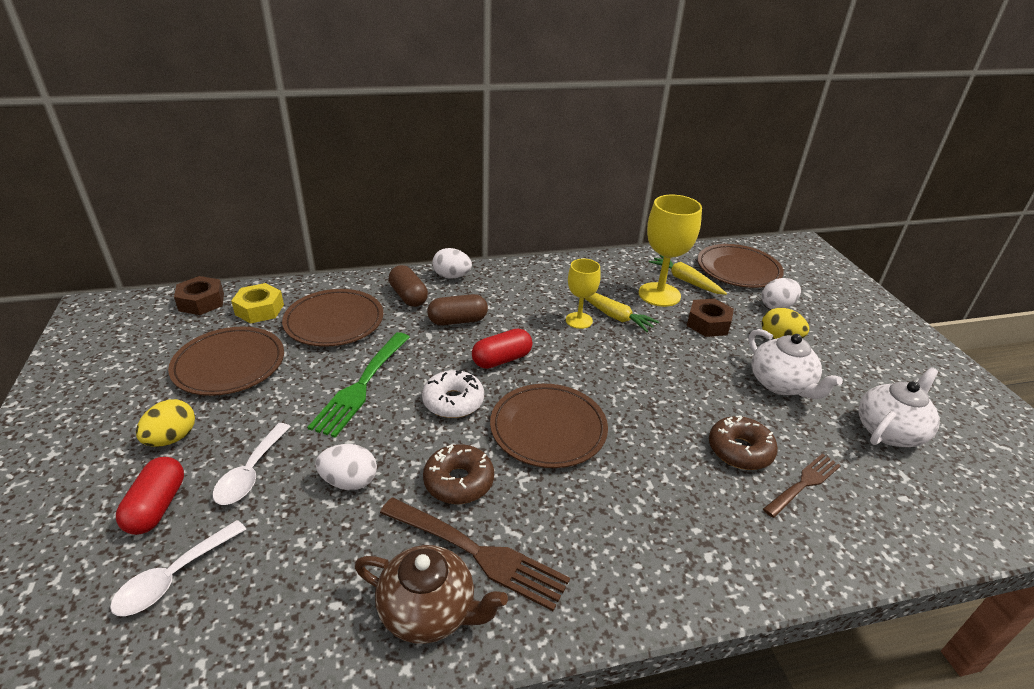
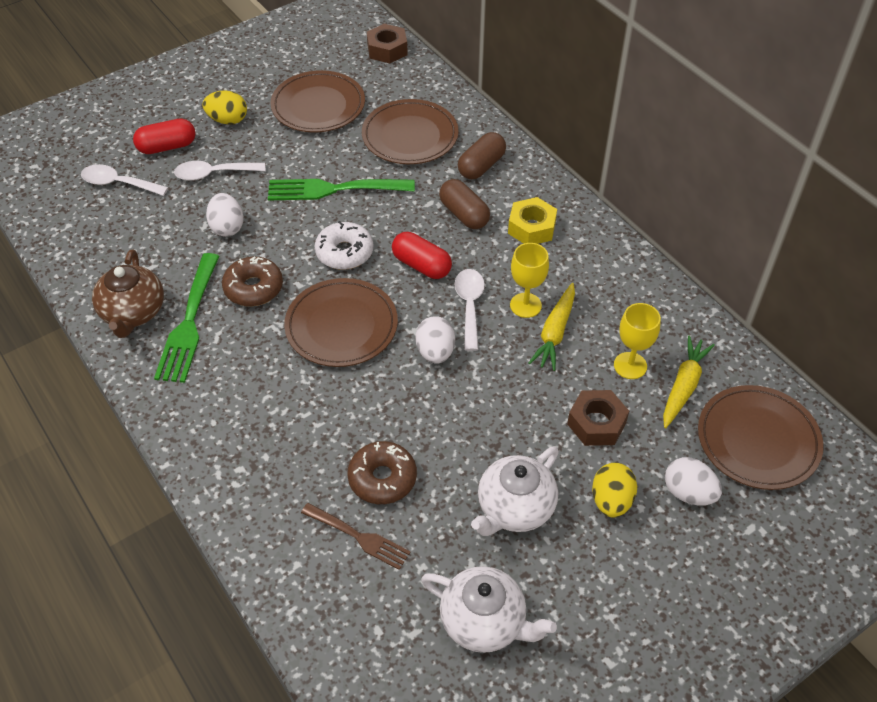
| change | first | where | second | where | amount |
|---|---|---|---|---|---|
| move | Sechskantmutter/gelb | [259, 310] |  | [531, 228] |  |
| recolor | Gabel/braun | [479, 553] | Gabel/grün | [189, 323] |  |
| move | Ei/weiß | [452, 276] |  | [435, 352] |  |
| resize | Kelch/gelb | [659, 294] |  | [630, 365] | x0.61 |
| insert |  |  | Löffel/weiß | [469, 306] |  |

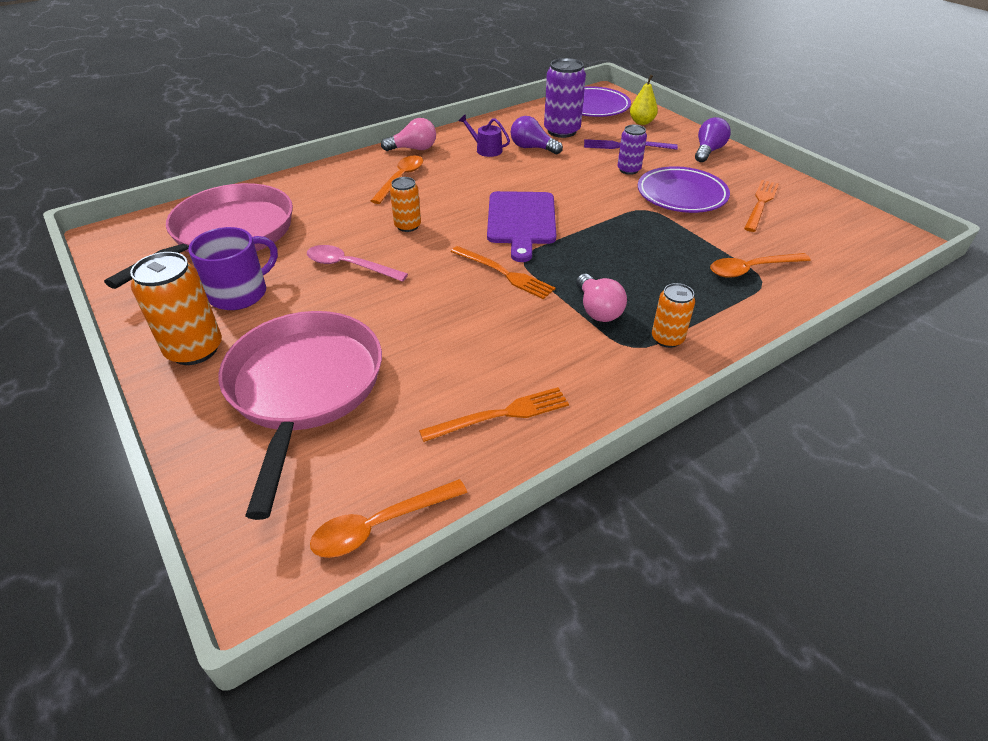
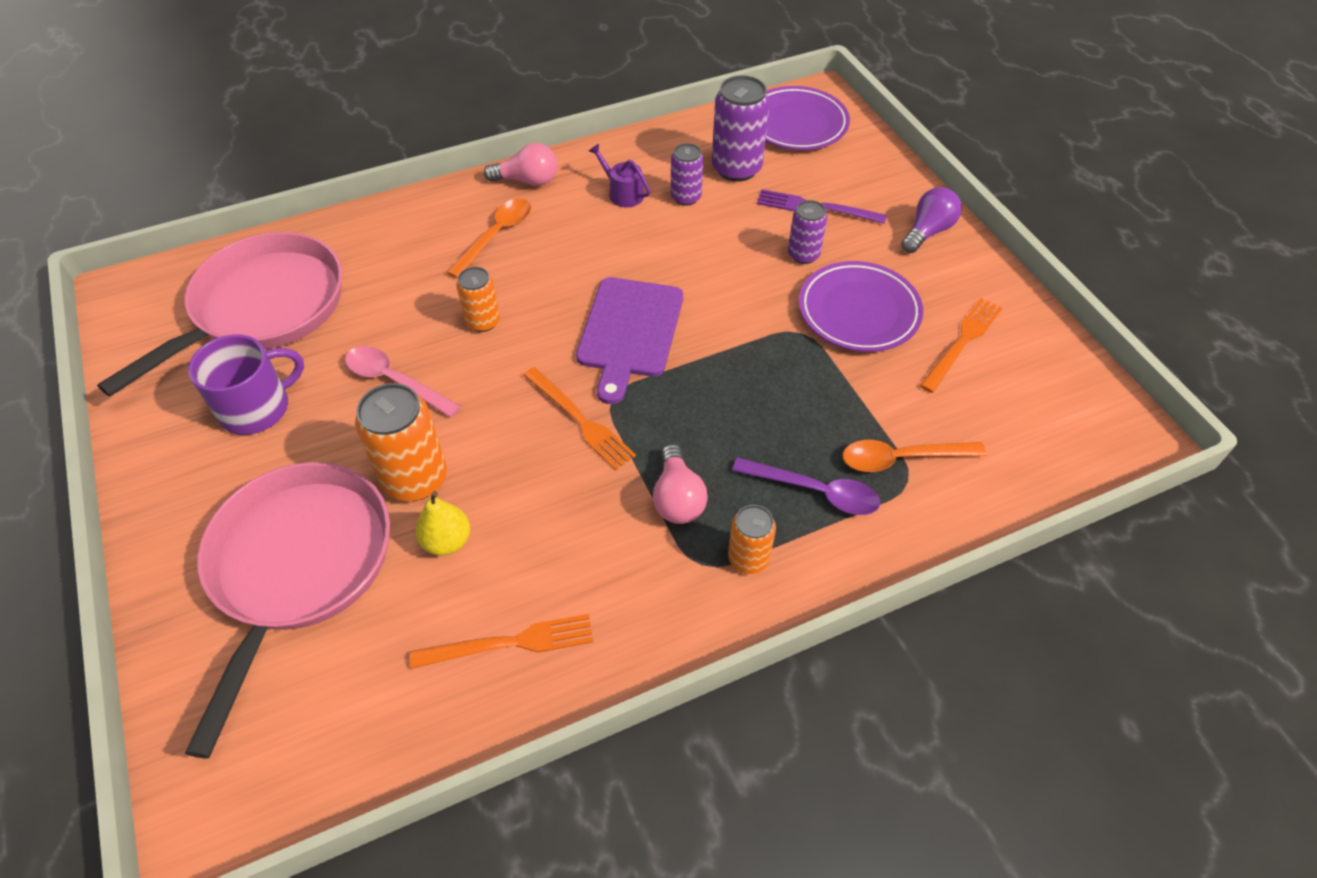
| change | first | where | second | where | amount |
|---|---|---|---|---|---|
| move | Dose/orange | [194, 349] |  | [415, 479] |  |
| delete | Löffel/orange | [380, 525] |  |  |  |
| replace | Glühbirne/lila | [532, 148] | Dose/lila | [686, 197] |  |
| move | Birne/gelb | [641, 122] |  | [447, 541] |  |
| insert |  |  | Löffel/lila | [815, 491] |  |

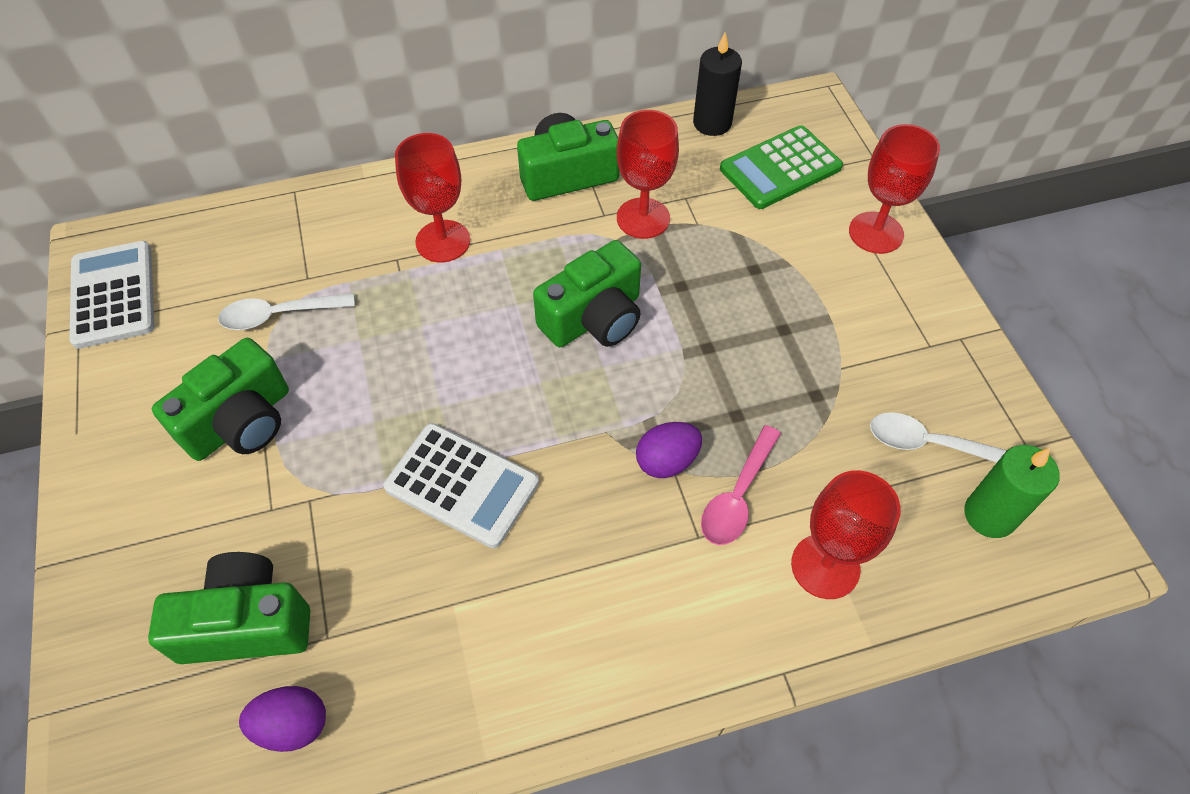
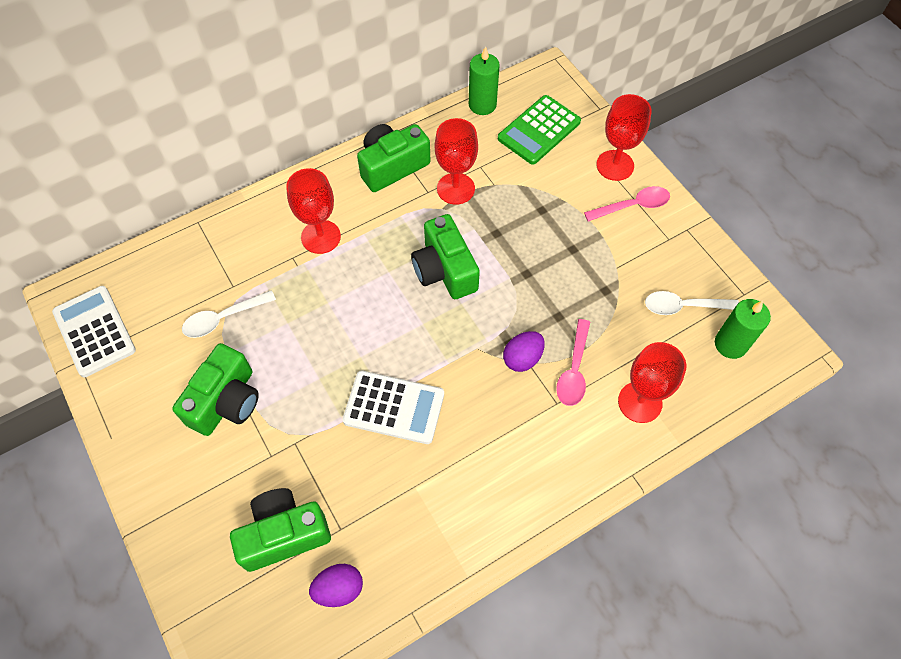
| change | first | where | second | where | amount |
|---|---|---|---|---|---|
| rotate | Kamera/grün | [594, 318] |  | [444, 270] | 120 degrees clockwise |
| recolor | Kerze/schwarz | [712, 123] | Kerze/grün | [482, 105] |  |
| insert |  |  | Löffel/rosa | [632, 206] |  |

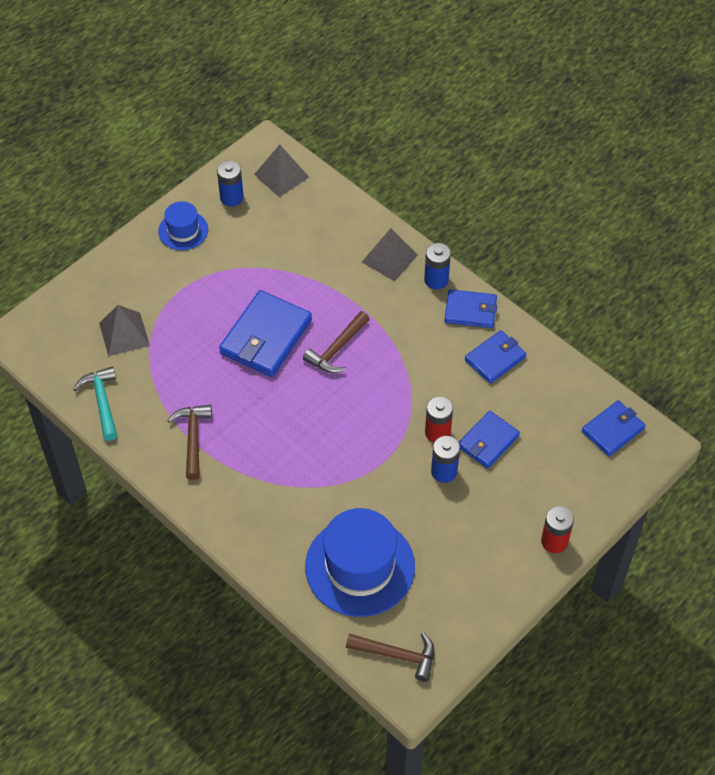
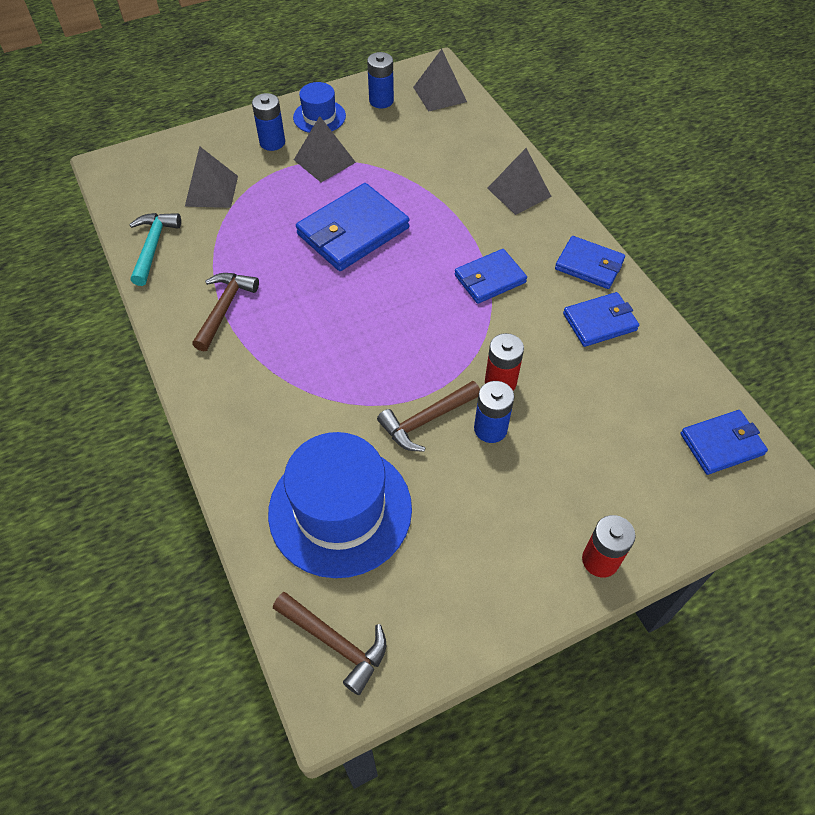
| change | first | where | second | where | amount |
|---|---|---|---|---|---|
| move | Hammer/braun | [337, 349] |  | [426, 420] |  |
| move | Batterie/blau | [436, 280] |  | [272, 142] |  |
| move | Geldbörse/blau | [488, 441] |  | [490, 279] |  |
| insert |  |  | Pyramide/grau | [324, 161] |  |

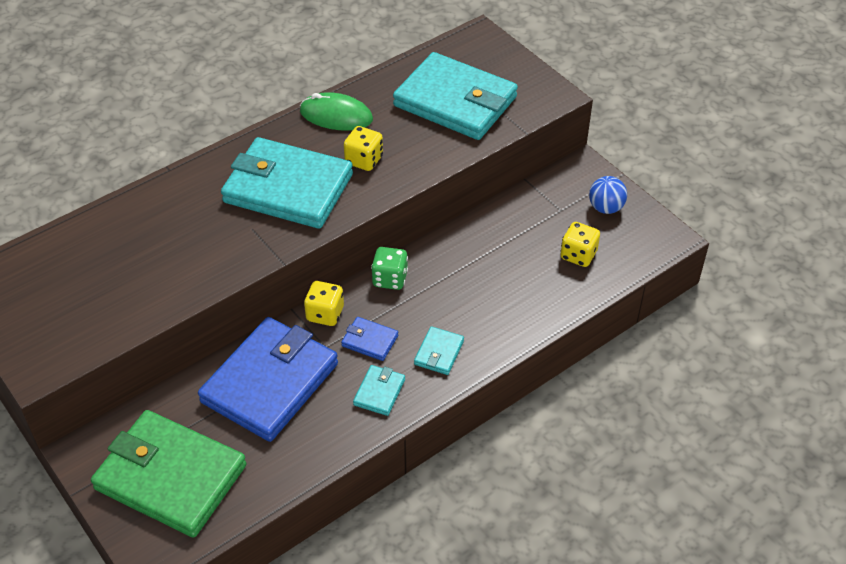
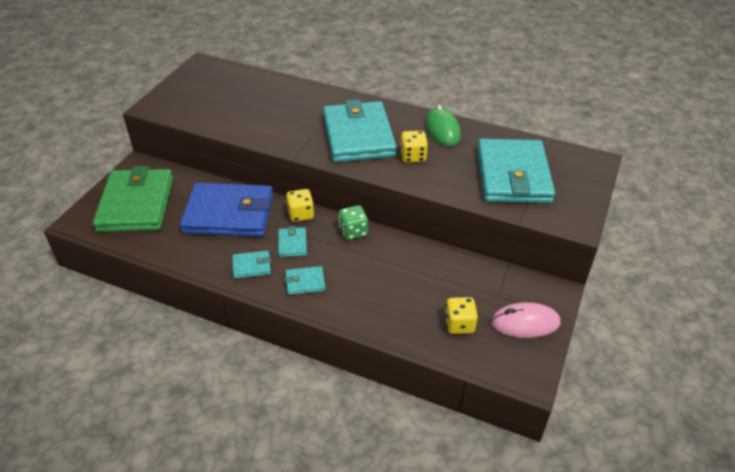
| change | first | where | second | where | amount |
|---|---|---|---|---|---|
| recolor | Geldbörse/blau | [370, 341] | Geldbörse/türkis | [292, 244] |  |
| replace | Ball/blau | [605, 208] | Computermaus/rosa | [525, 323] |  |

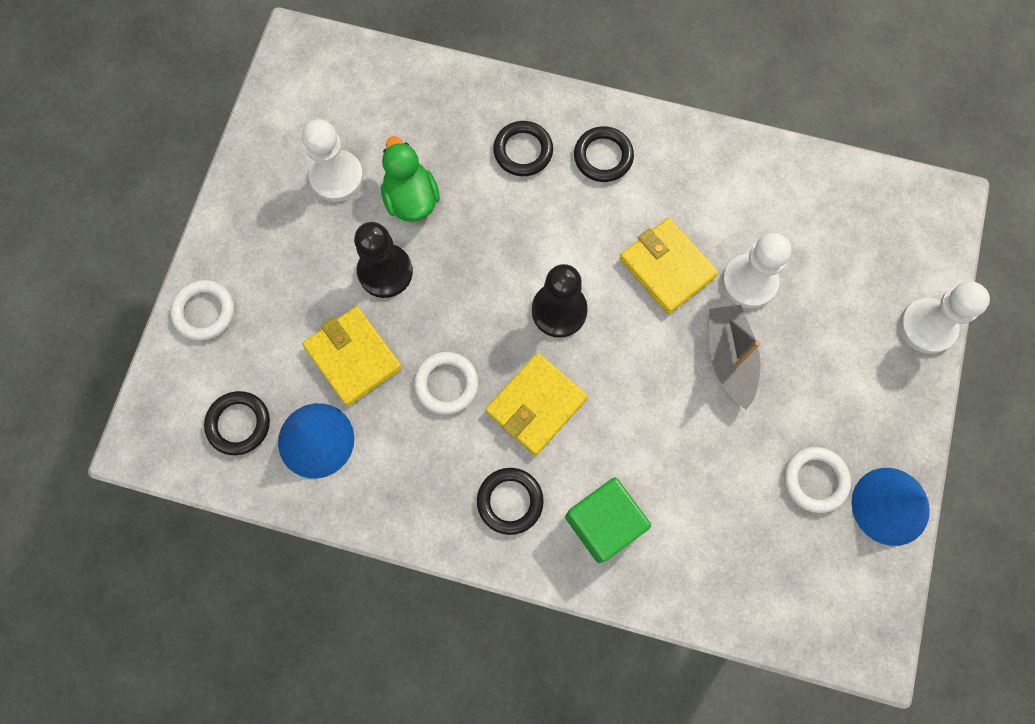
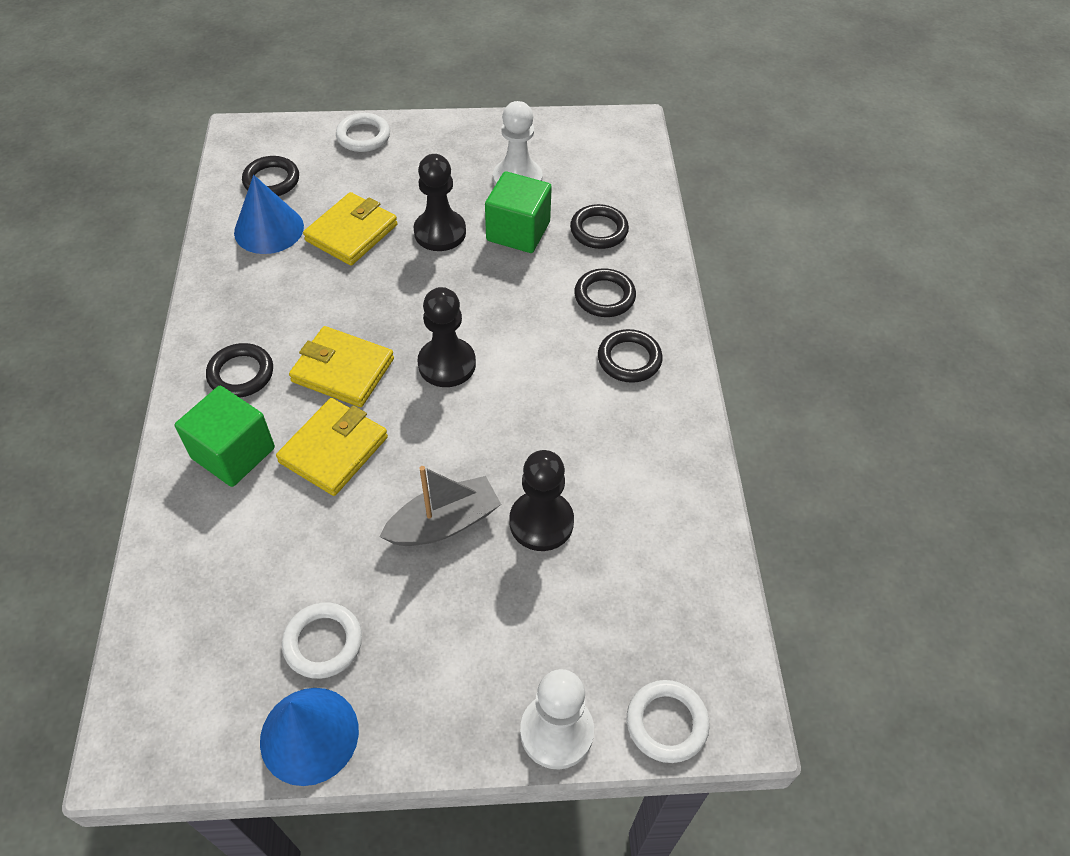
| change | first | where | second | where | amount |
|---|---|---|---|---|---|
| replace | Ente/grün | [411, 199] | Kubus/grün | [518, 231] |  |
| move | Ring/weiß | [446, 384] |  | [666, 723] |  |
| move | Geldbörse/gelb | [667, 267] |  | [334, 449] |  |
| recolor | Bauer/weiß | [749, 282] | Bauer/schwarz | [541, 522] |  |
| insert |  |  | Ring/schwarz | [599, 230] |  |

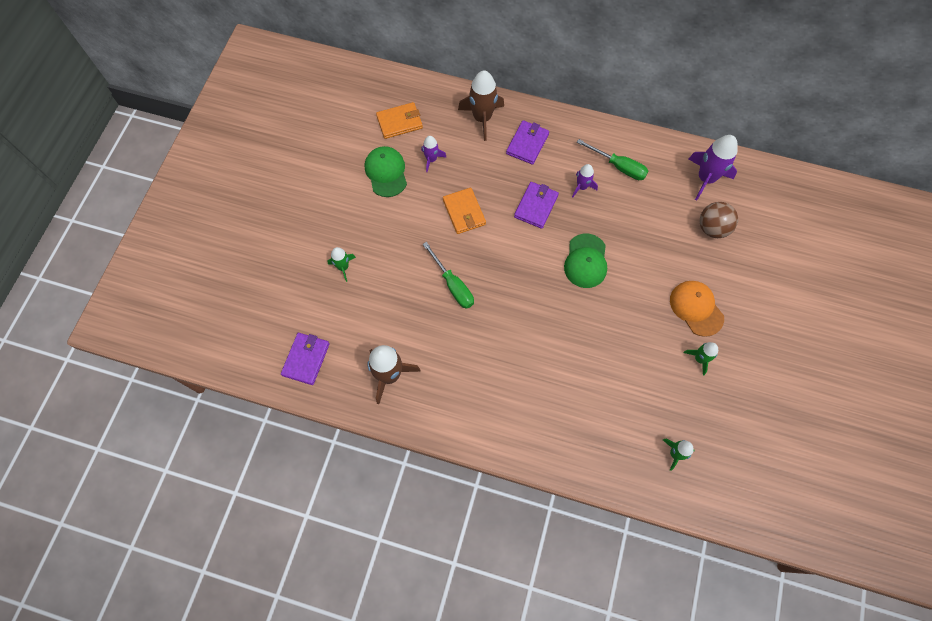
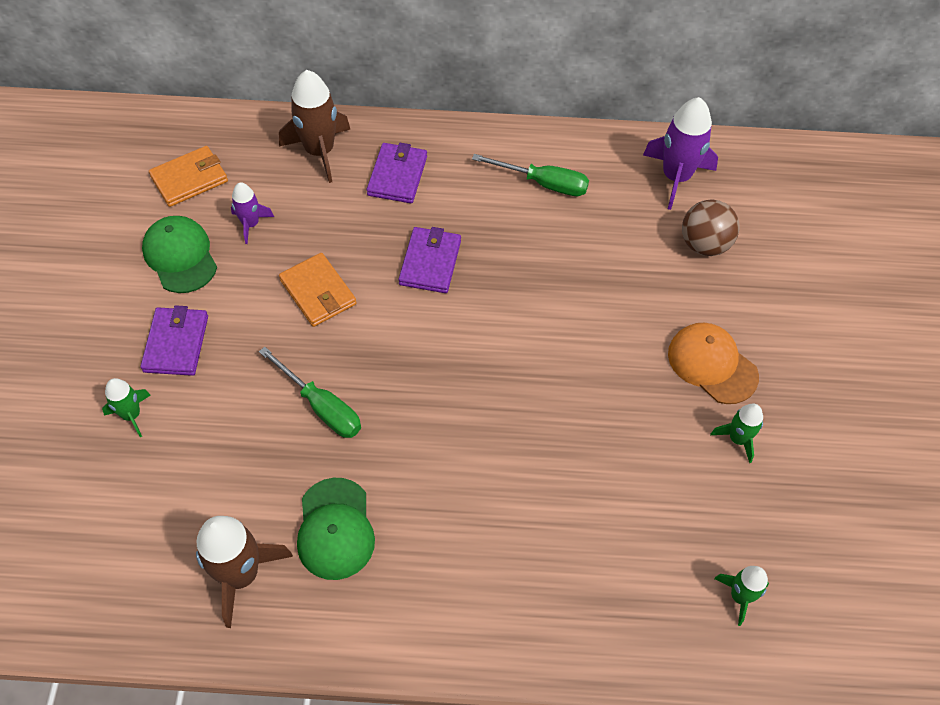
| change | first | where | second | where | amount |
|---|---|---|---|---|---|
| move | Geldbörse/lila | [306, 359] |  | [176, 343] |  |
| move | Kappe/grün | [586, 261] |  | [335, 529] |  |
| delete | Rakete/lila | [582, 187] |  |  |  |

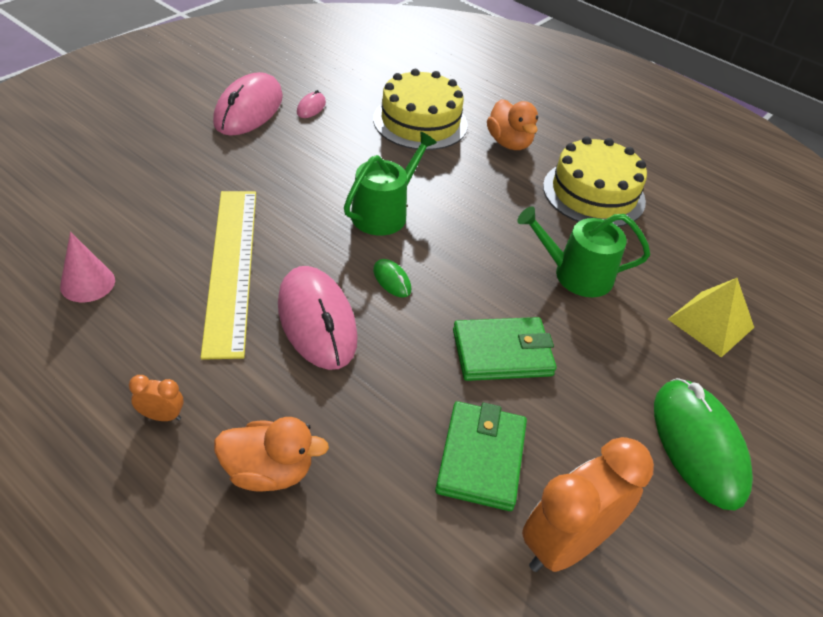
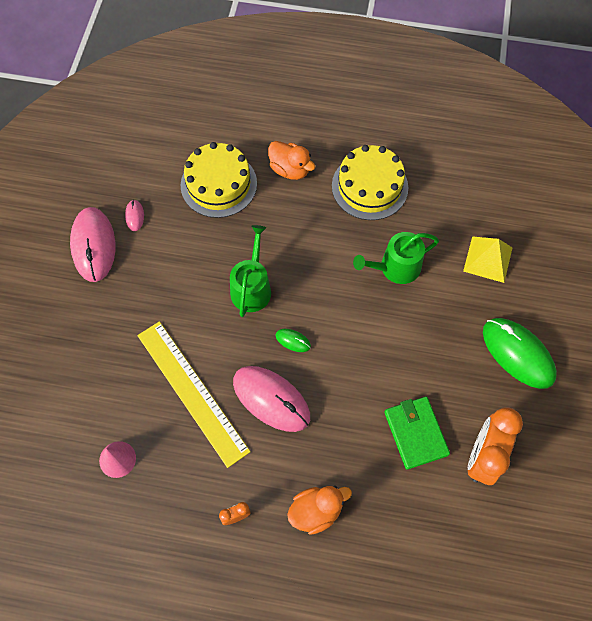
| change | first | where | second | where | amount |
|---|---|---|---|---|---|
| delete | Geldbörse/grün | [502, 353] |  |  |  |

